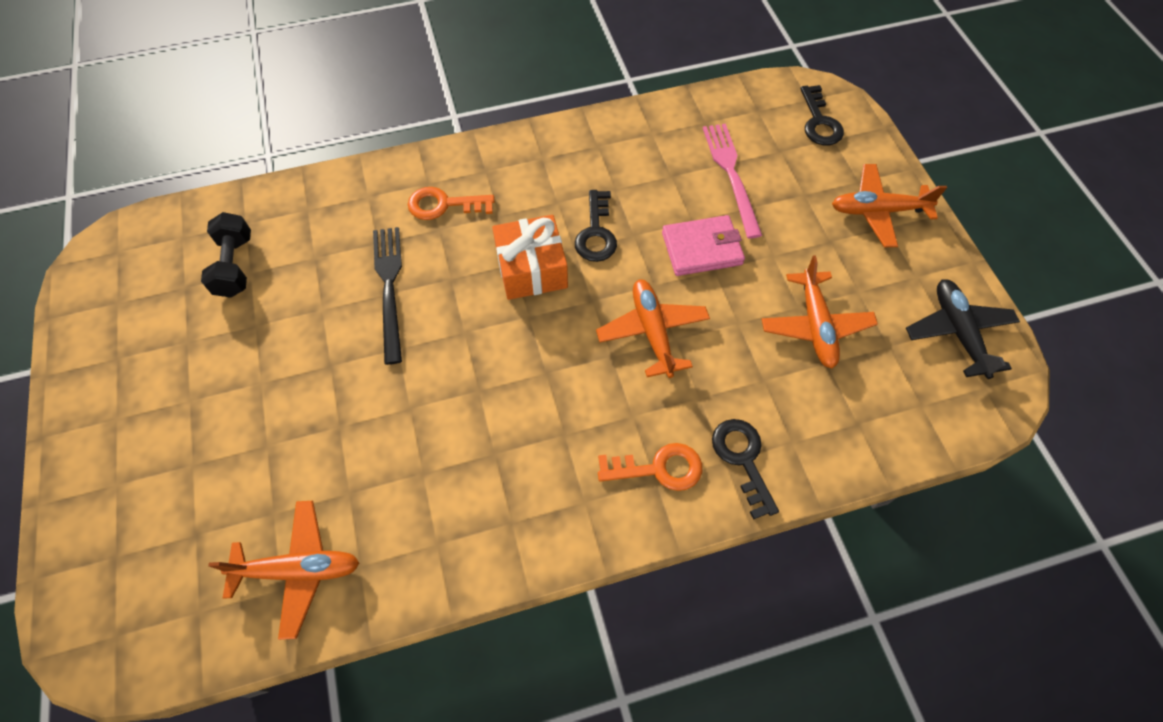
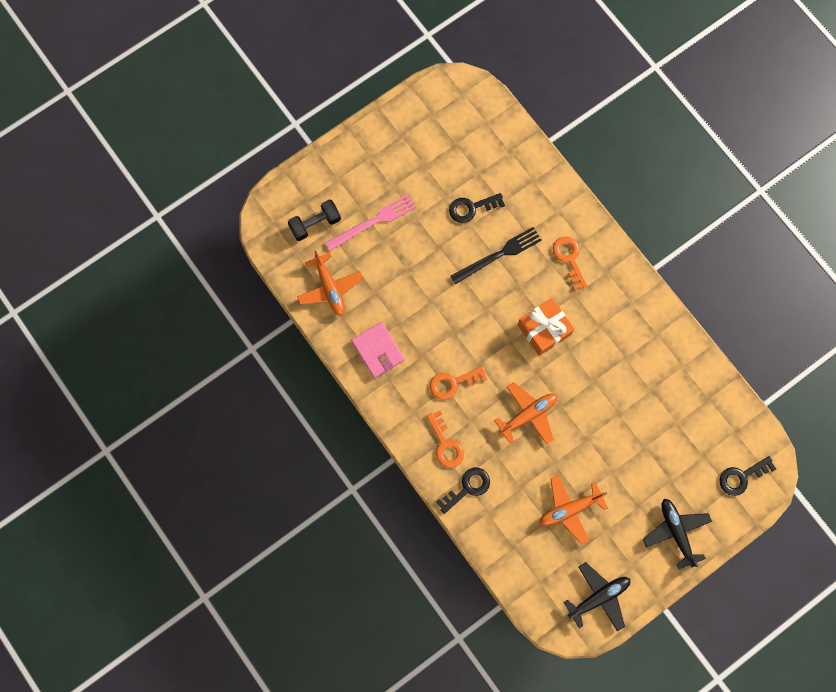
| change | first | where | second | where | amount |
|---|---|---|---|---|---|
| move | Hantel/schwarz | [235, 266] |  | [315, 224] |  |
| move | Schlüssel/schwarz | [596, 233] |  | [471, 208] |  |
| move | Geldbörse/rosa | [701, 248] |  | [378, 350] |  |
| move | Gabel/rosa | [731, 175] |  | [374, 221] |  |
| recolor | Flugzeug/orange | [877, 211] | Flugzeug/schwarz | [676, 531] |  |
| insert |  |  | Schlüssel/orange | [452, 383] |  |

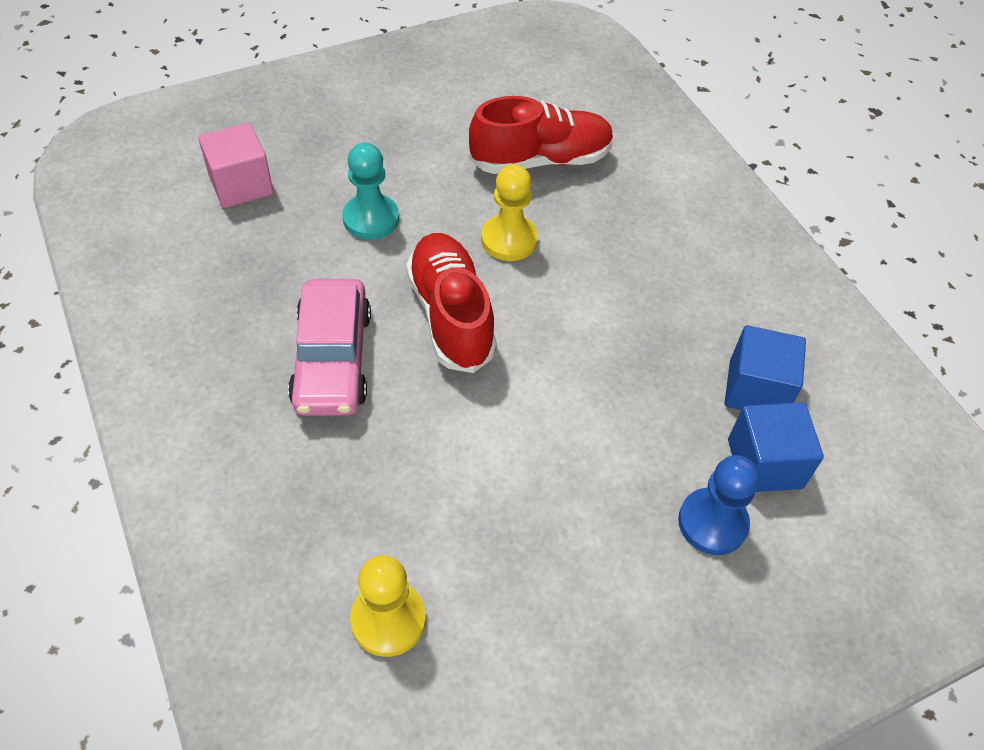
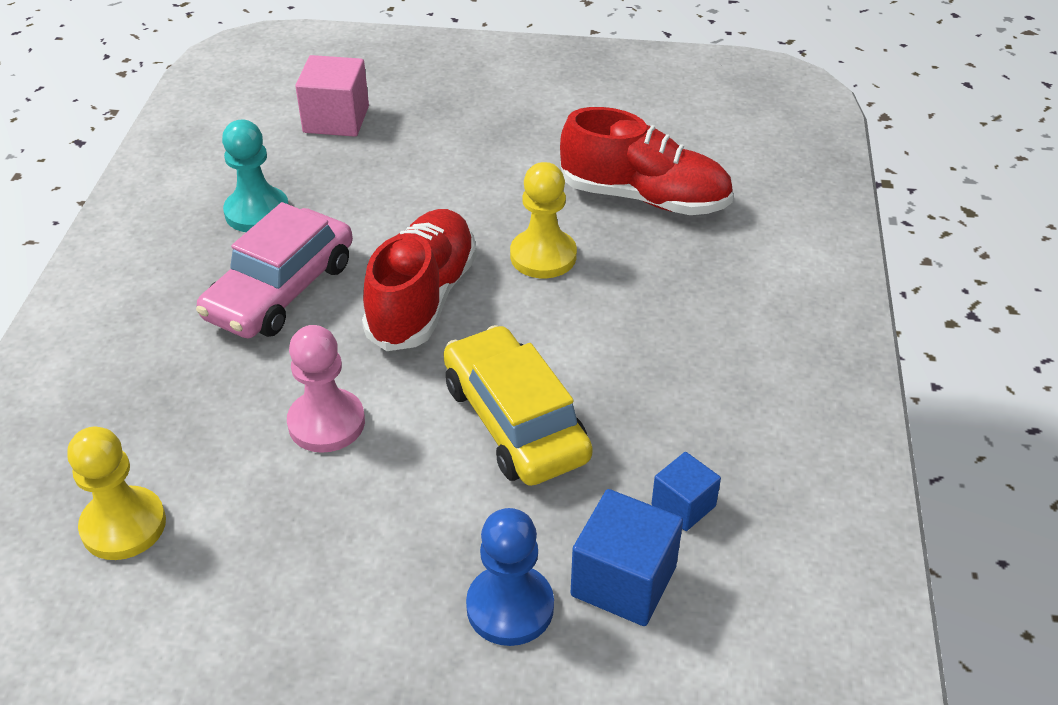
| change | first | where | second | where | amount |
|---|---|---|---|---|---|
| move | Bauer/türkis | [371, 219] |  | [257, 212] |  |
| resize | Kubus/blau | [756, 389] |  | [683, 505] | x0.60 |
| insert |  |  | Bauer/rosa | [326, 423] |  |
| insert |  |  | Auto/gelb | [515, 421] |  |

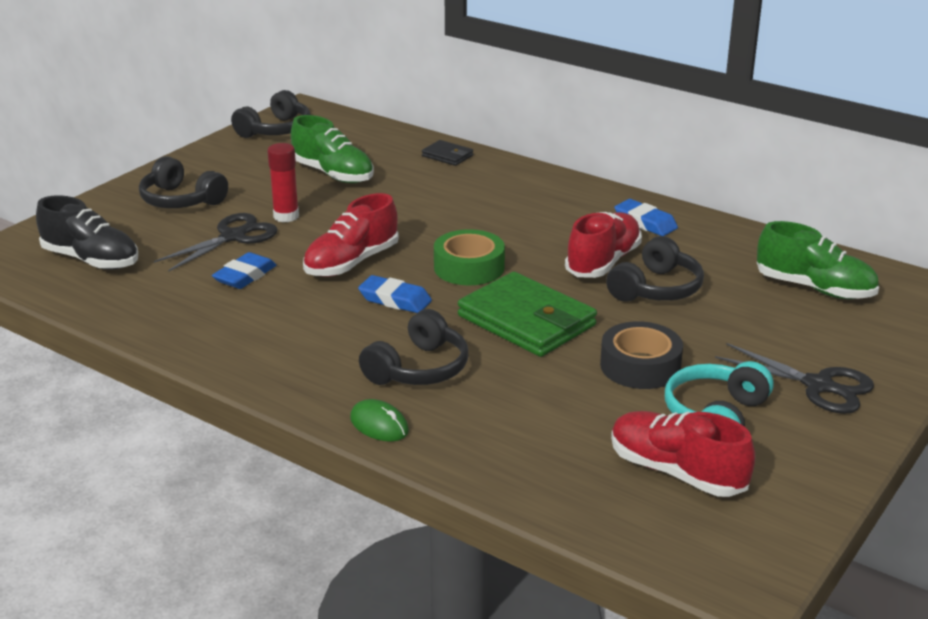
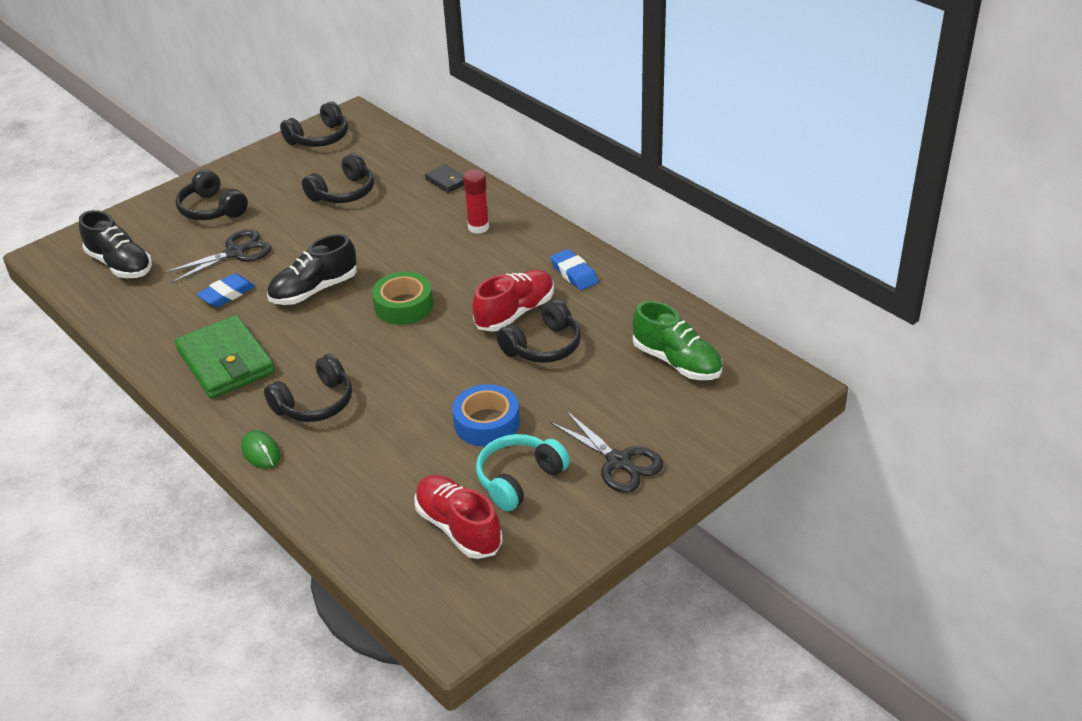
| change | first | where | second | where | amount |
|---|---|---|---|---|---|
| move | Klebestift/rot | [286, 216] |  | [478, 227] |  |
| replace | Schuh/grün | [333, 174] | Kopfhörer/schwarz | [343, 192] |  |
| recolor | Schuh/rot | [351, 263] | Schuh/schwarz | [314, 290] |  |
| delete | Radiergummi/blau | [395, 300] |  |  |  |
| move | Geldbörse/grün | [526, 321] |  | [225, 362] |  |
| recolor | Klebeband/schwarz | [640, 366] | Klebeband/blau | [487, 423] |  |

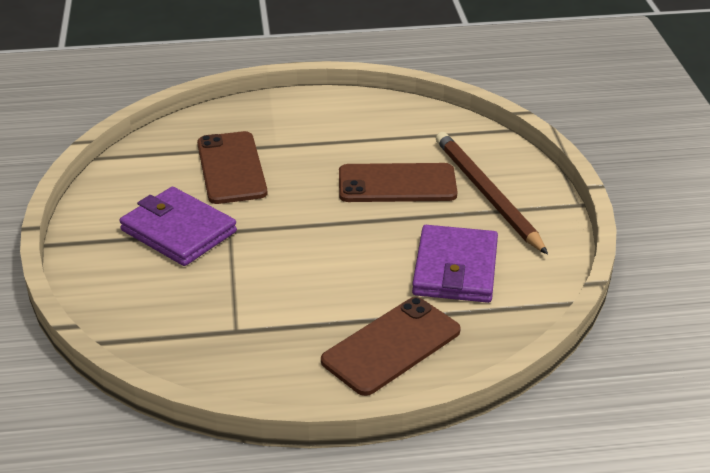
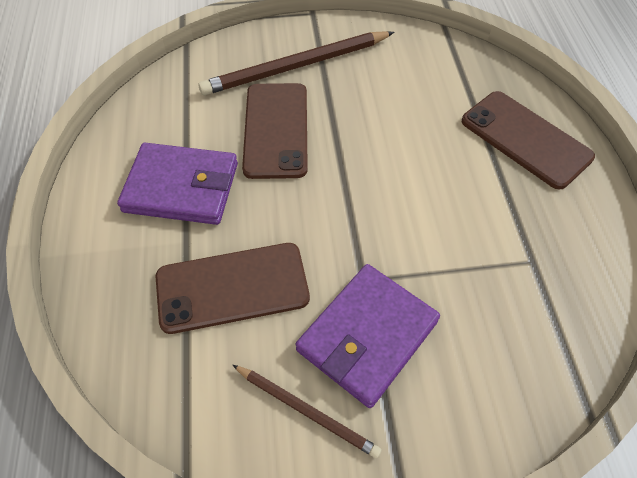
| change | first | where | second | where | amount |
|---|---|---|---|---|---|
| move | Geldbörse/lila | [455, 269] |  | [181, 187] |  |
| insert |  |  | Bleistift/braun | [307, 411] |  |

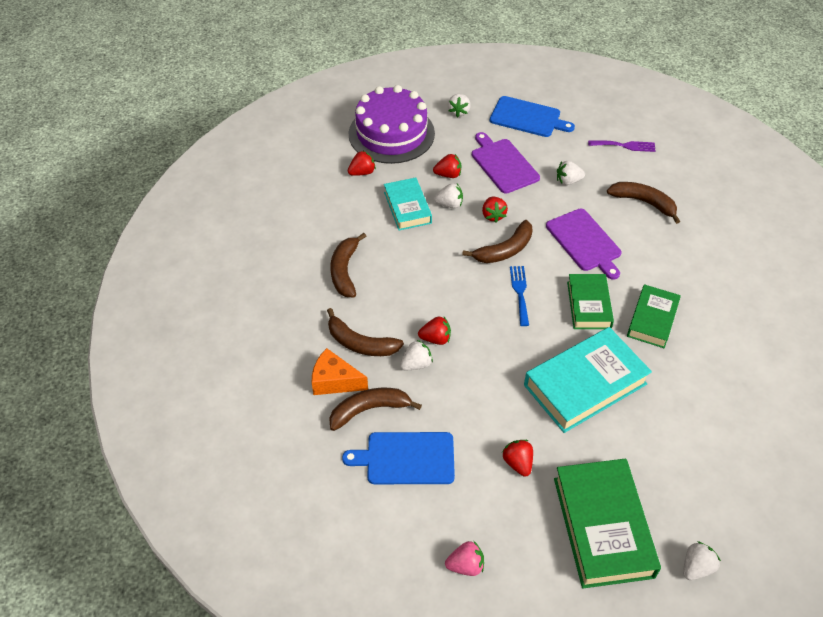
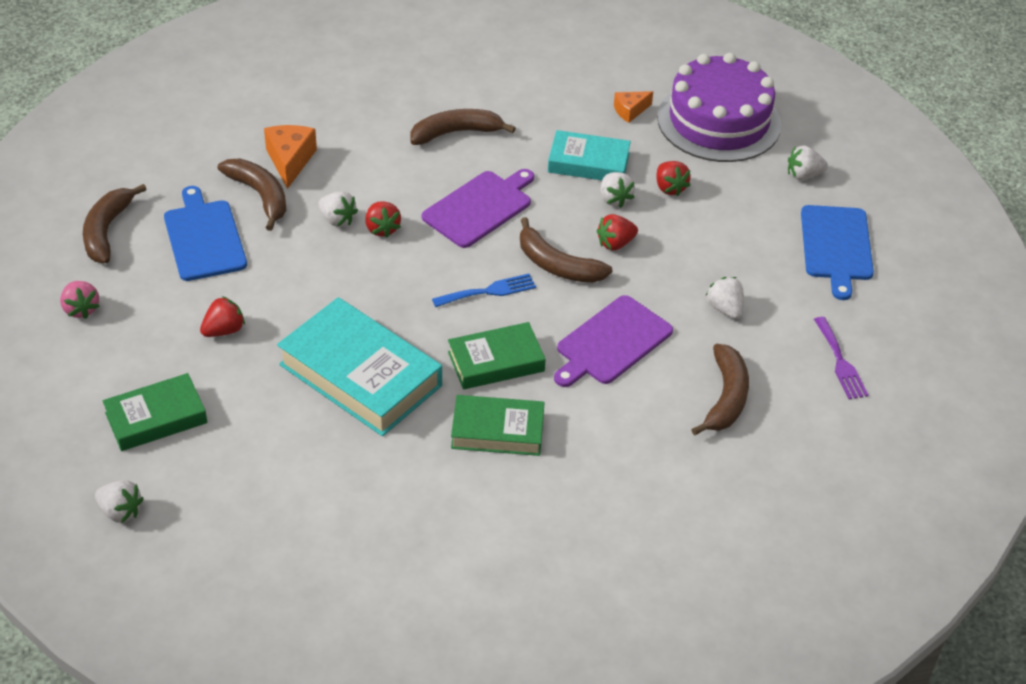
| change | first | where | second | where | amount |
|---|---|---|---|---|---|
| move | Banane/braun | [360, 343] |  | [107, 231] |  |
| replace | Erdbeere/rot | [362, 172] | Käse/orange | [630, 111] |  |
| rotate | Buch/türkis | [407, 207] |  | [588, 163] | 45 degrees clockwise |
| move | Schneidebrett/lila | [503, 164] |  | [480, 207] |  |
| resize | Buch/grün | [603, 526] |  | [156, 418] | x0.61 |

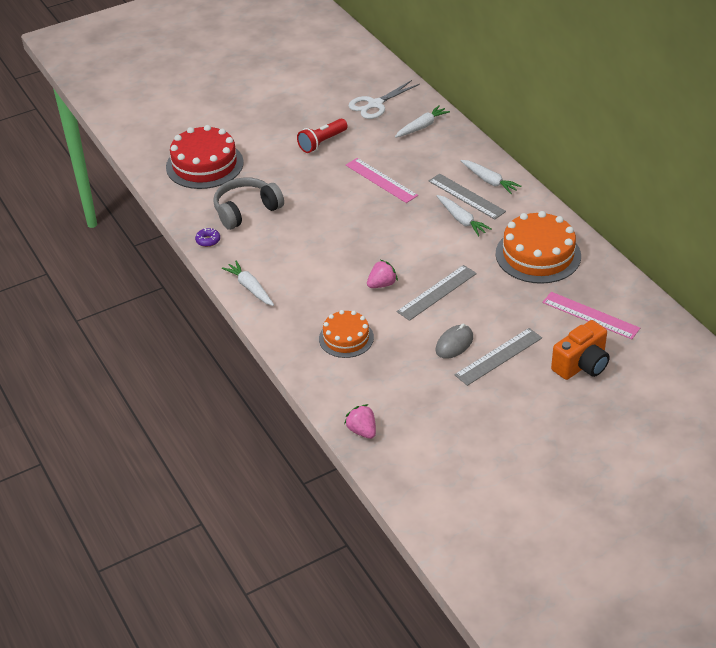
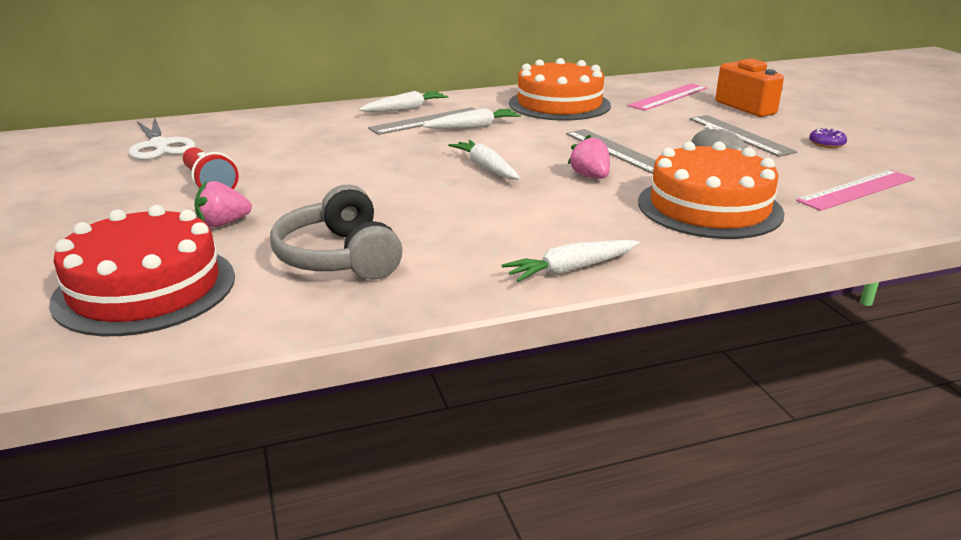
| change | first | where | second | where | amount |
|---|---|---|---|---|---|
| move | Donut/lila | [208, 240] |  | [826, 144] |  |
| resize | Kuchen/orange | [346, 338] |  | [709, 207] | x1.64 |
| move | Erdbeere/rosa | [362, 431] |  | [223, 224] |  |
| move | Lineal/rosa | [381, 180] |  | [857, 190] |  |
| move | Karotte/weiß | [422, 127] |  | [486, 168] |  |

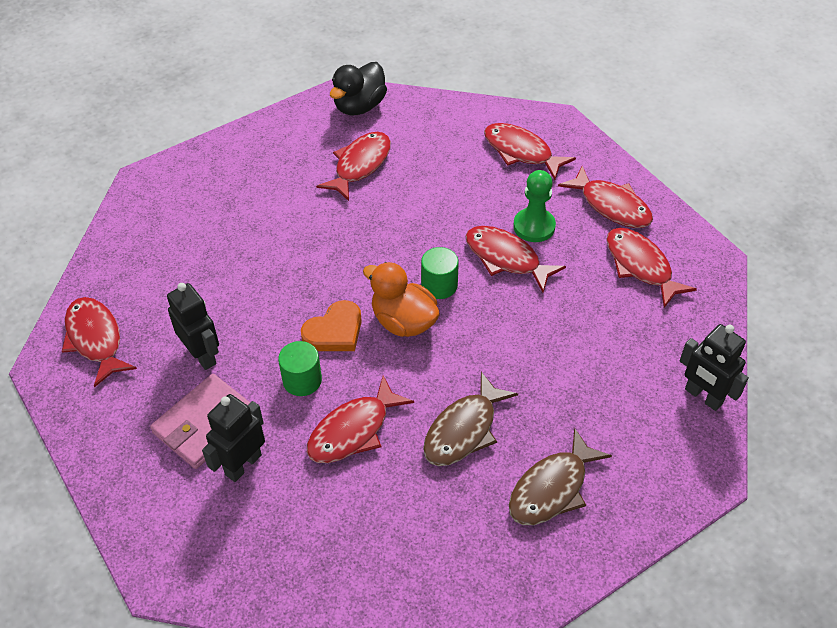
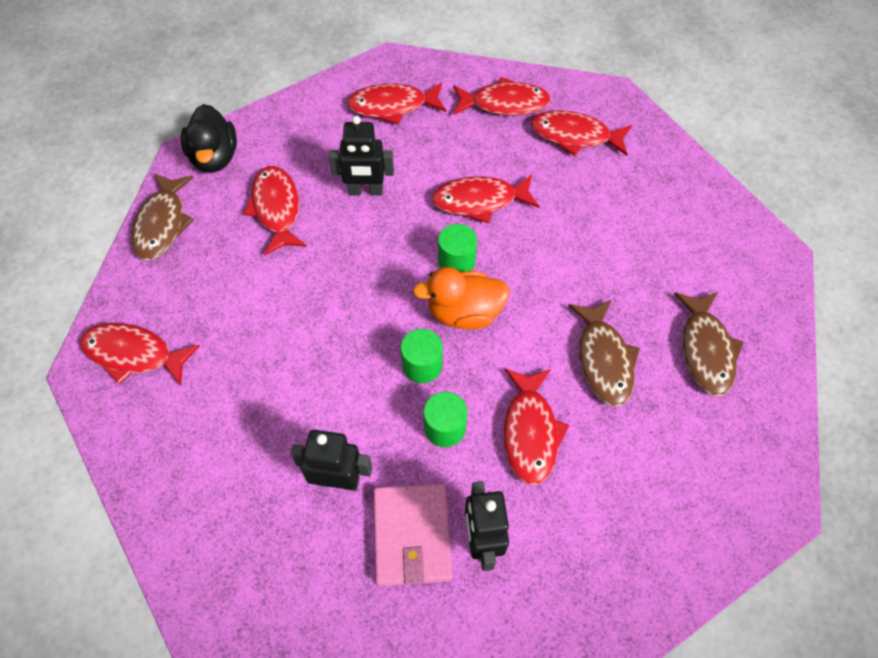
| change | first | where | second | where | amount |
|---|---|---|---|---|---|
| move | Fisch/rot | [95, 339] |  | [134, 354] |  |
| replace | Herz/orange | [334, 331] | Vollzylinder/grün | [422, 365] |  |
| delete | Bauer/grün | [534, 226] |  |  |  |
| move | Roboter/schwarz | [703, 396] |  | [366, 191] |  |
| insert |  |  | Fisch/braun | [162, 224] |  |

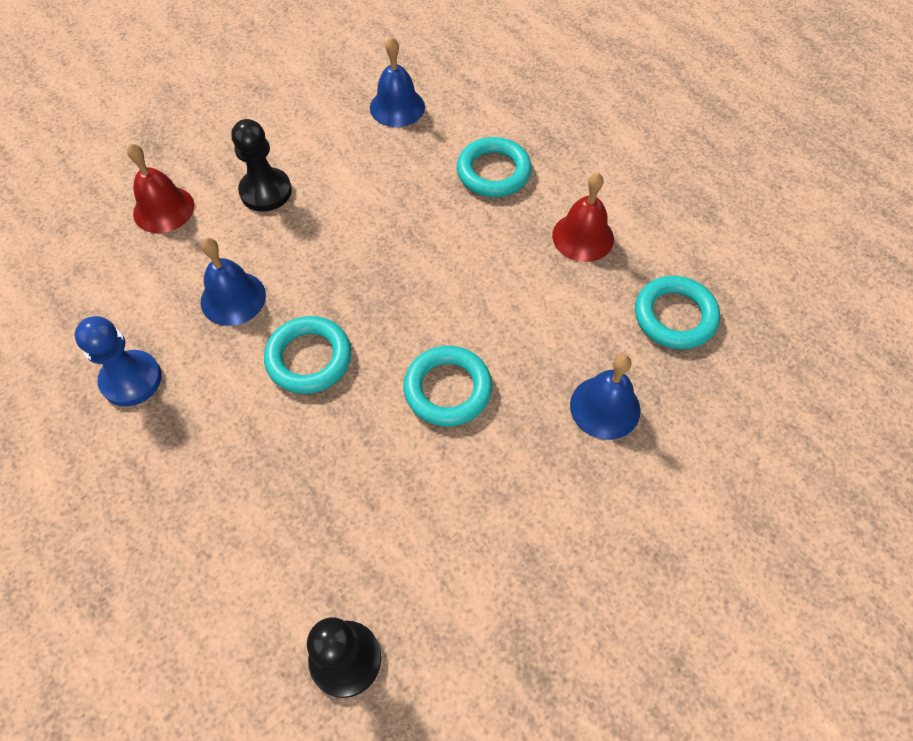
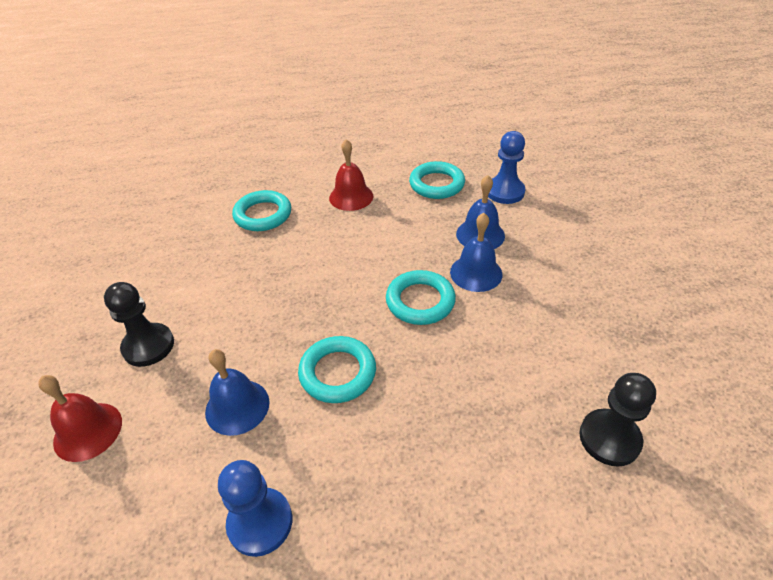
| change | first | where | second | where | amount |
|---|---|---|---|---|---|
| move | Glocke/blau | [397, 107] |  | [476, 273] |  |
| insert |  |  | Bauer/blau | [505, 192] |  |

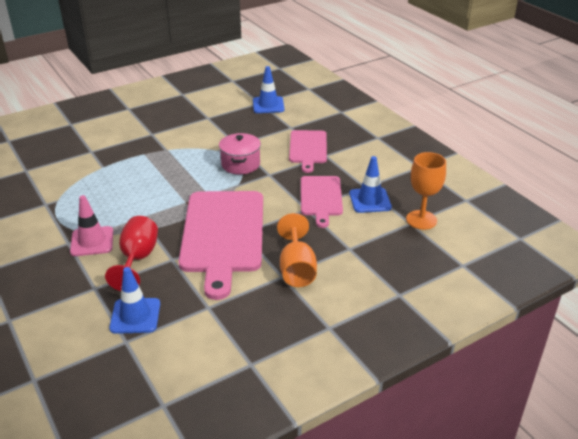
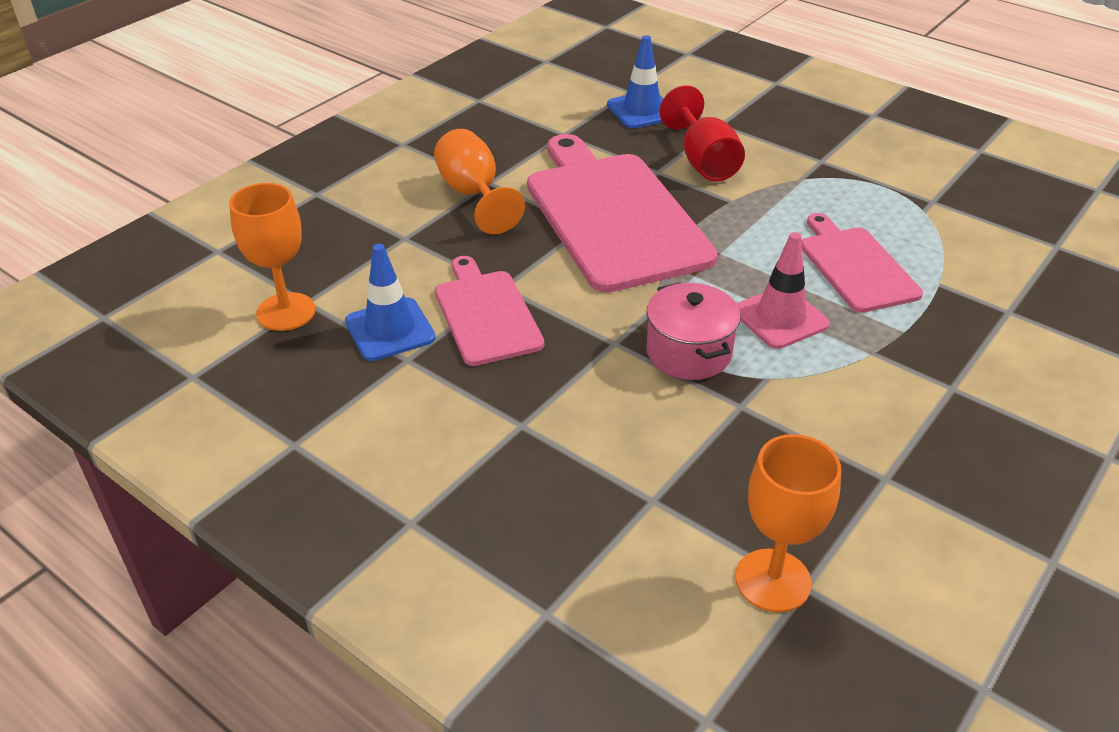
| change | first | where | second | where | amount |
|---|---|---|---|---|---|
| move | Leitkegel/rosa | [92, 241] |  | [780, 318] |  |
| replace | Leitkegel/blau | [268, 105] | Kelch/orange | [773, 580] |  |
| move | Schneidebrett/rosa | [308, 148] |  | [855, 266] |  |

